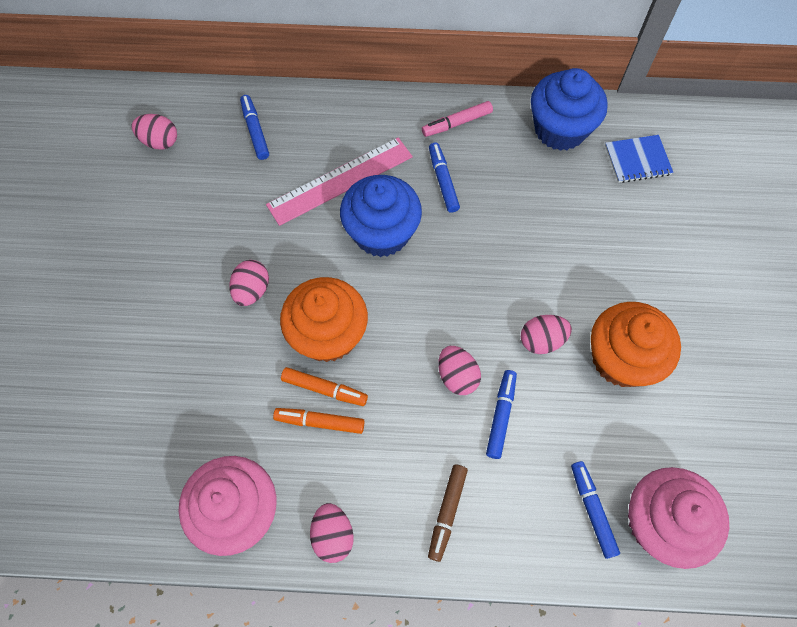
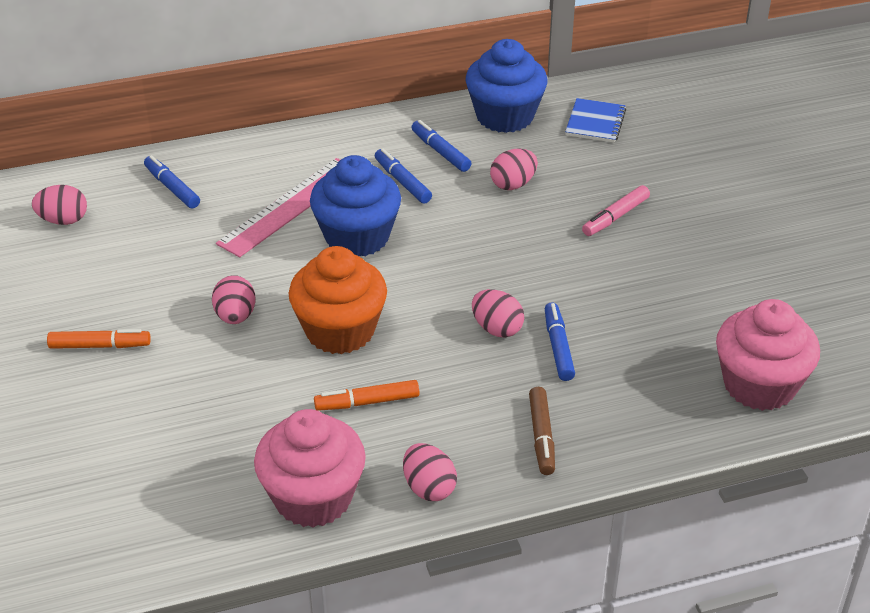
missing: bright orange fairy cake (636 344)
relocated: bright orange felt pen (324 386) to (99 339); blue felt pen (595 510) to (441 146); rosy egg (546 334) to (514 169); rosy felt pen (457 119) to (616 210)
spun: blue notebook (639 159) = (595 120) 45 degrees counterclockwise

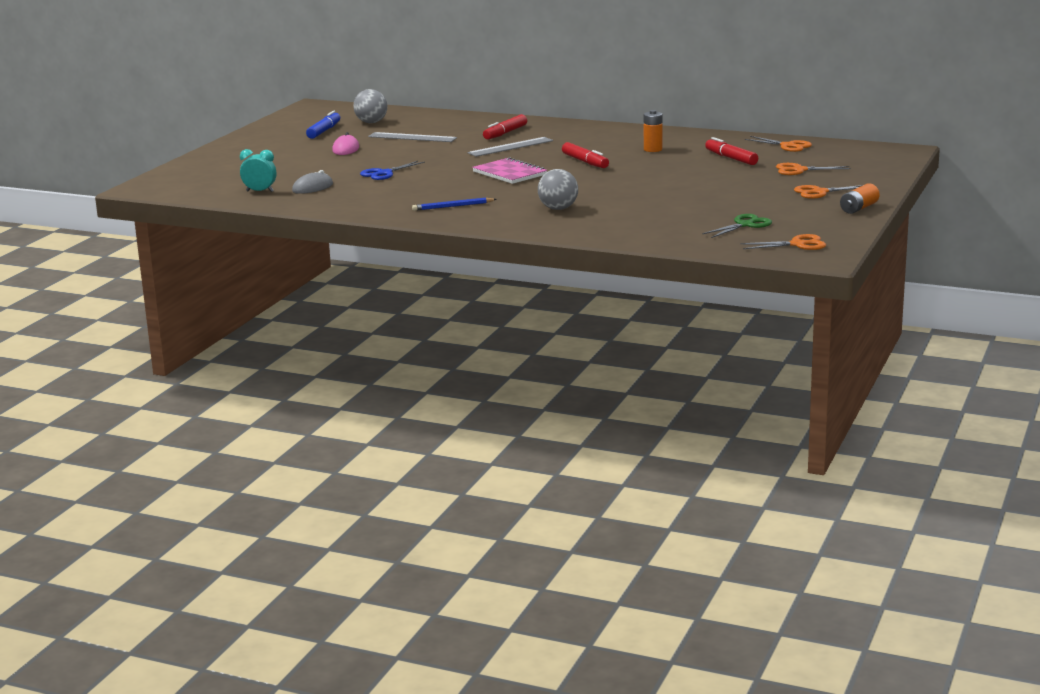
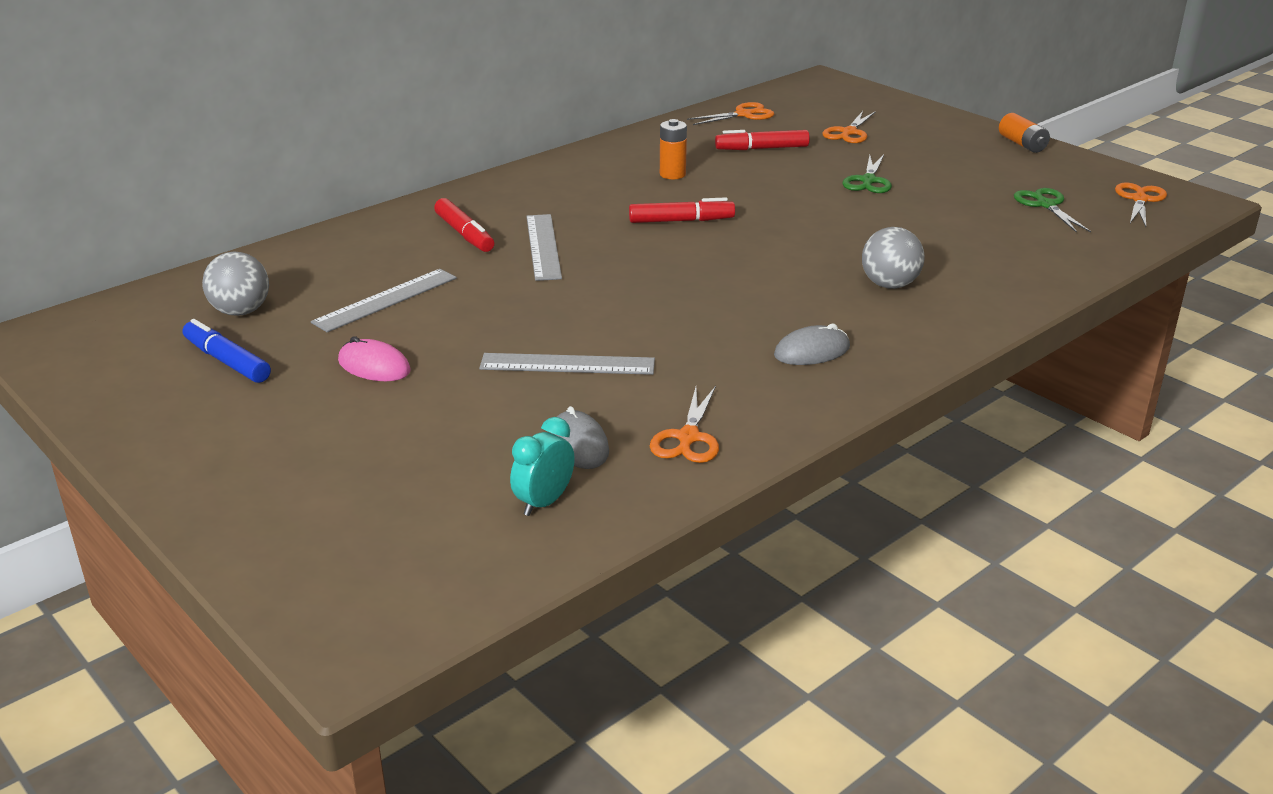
missing: rosy notebook (509 170)
appeared: green pair of scissors (867 174)
relocated: bright orange pair of scissors (828 192) to (684 424)
exchanged: blue pair of scissors (392 170) to grey ruler (567 364); blue pencil (454 204) to grey computer mouse (812 344)

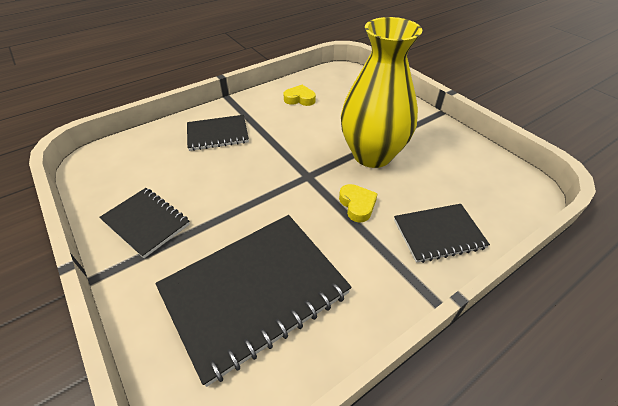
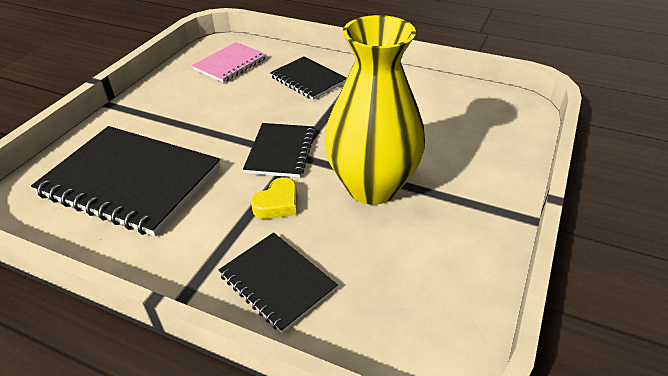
missing: yellow love heart (300 95)
appeared: rosy notebook (229 62)
relocated: ebony notebook (144 223) to (279 150)

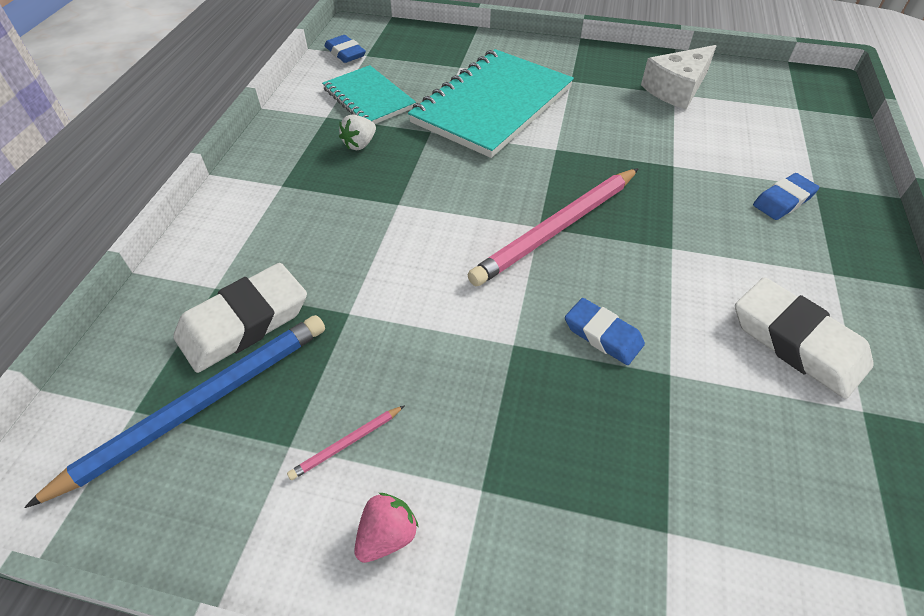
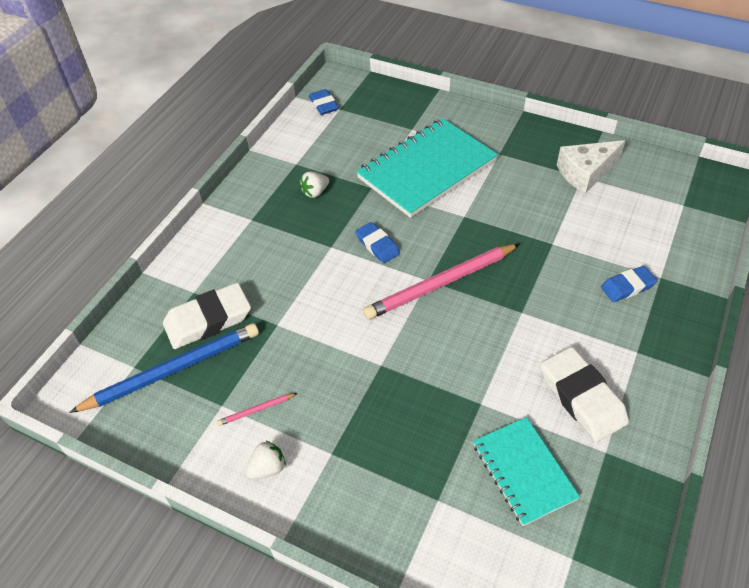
relocated: blue eraser (605 331) to (377 242); turquoise notebook (369 94) to (526 471)
colour: rosy berry (386 528) to white berry (266 459)

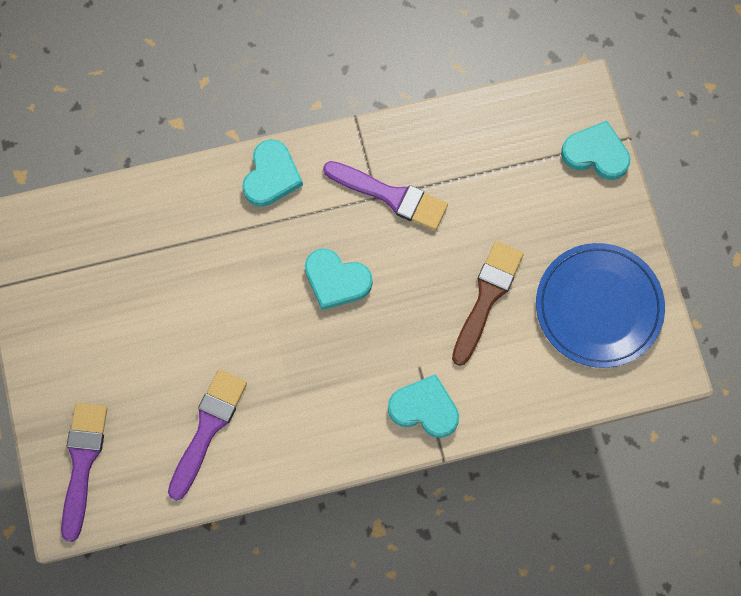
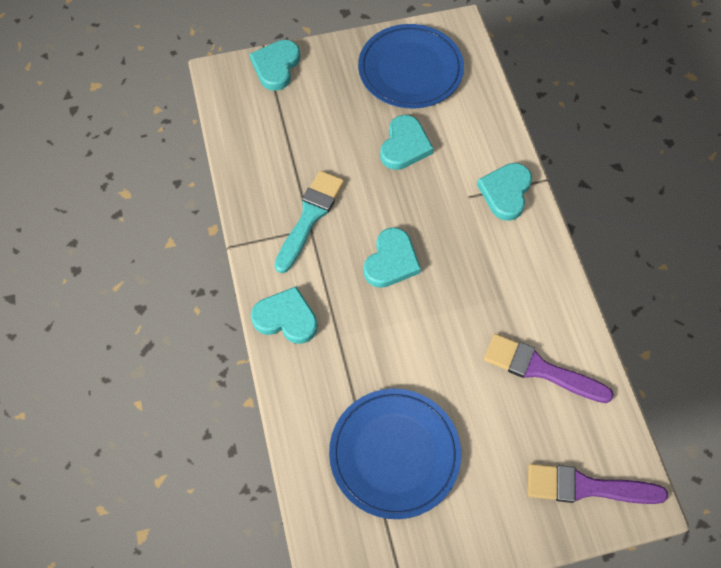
appeared: blue plate (395 454)
exchanged: dark brown paintbrush (488 303) to turquoise love heart (407 142)
colour: royal purple paintbrush (385 195) to turquoise paintbrush (309 222)

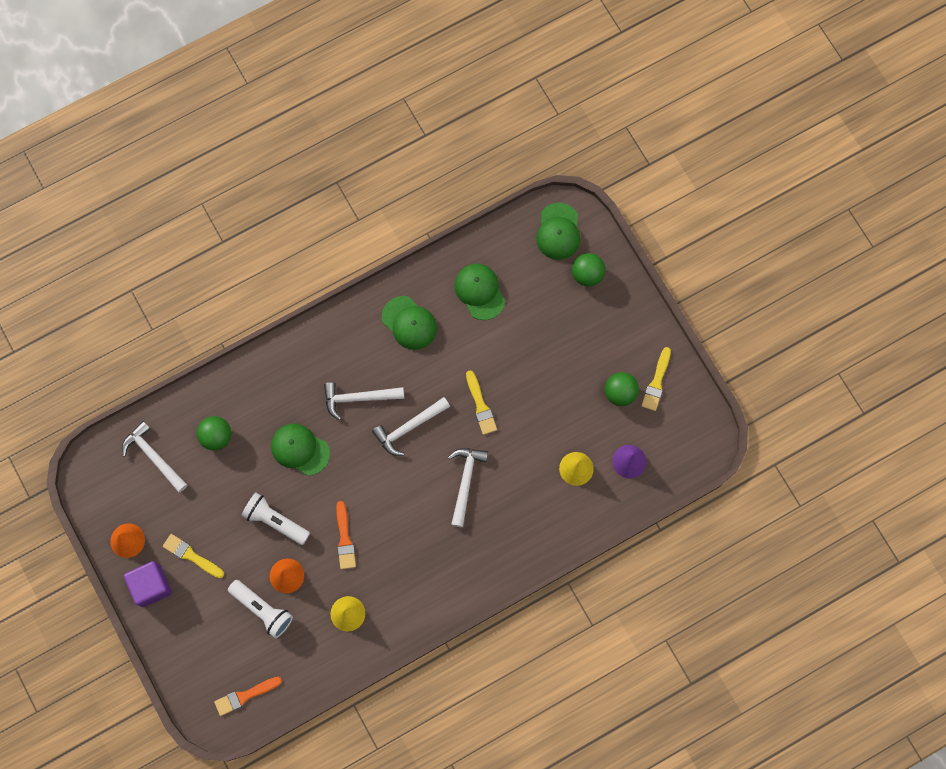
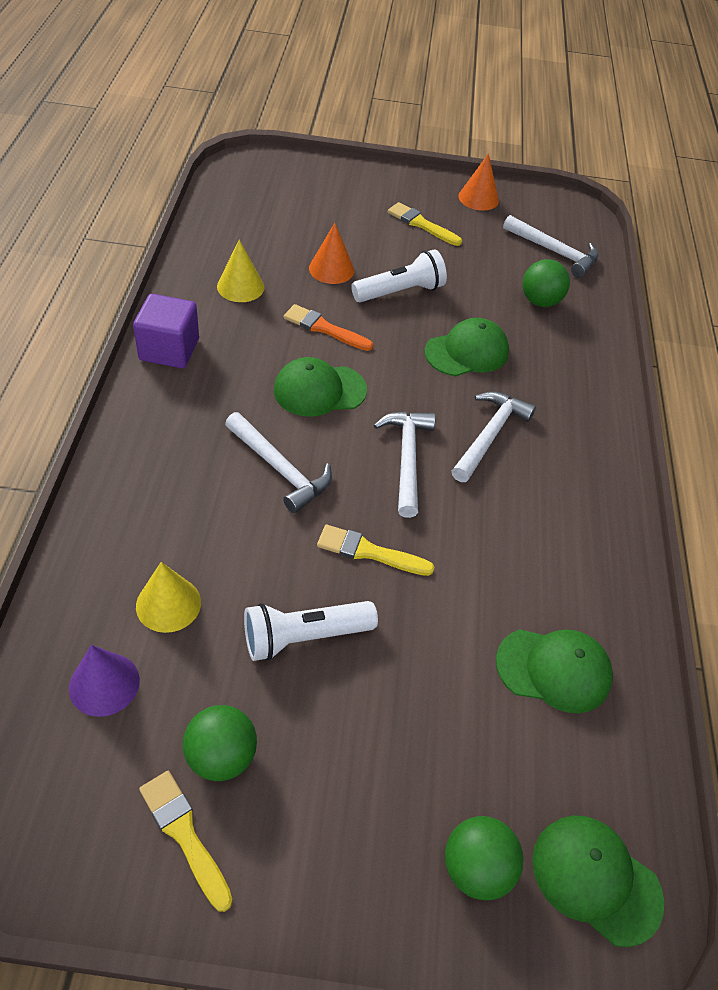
missing: bright orange paintbrush (248 696)
relocated: royal purple solid cube (148 584) to (166 331); white flashlight (260 609) to (311 631); green baseball cap (409 323) to (320 387)
spun: yellow paintbrush (193 556) = (425 224) 120 degrees counterclockwise; white claw hammer (155 456) = (551 246) 45 degrees clockwise

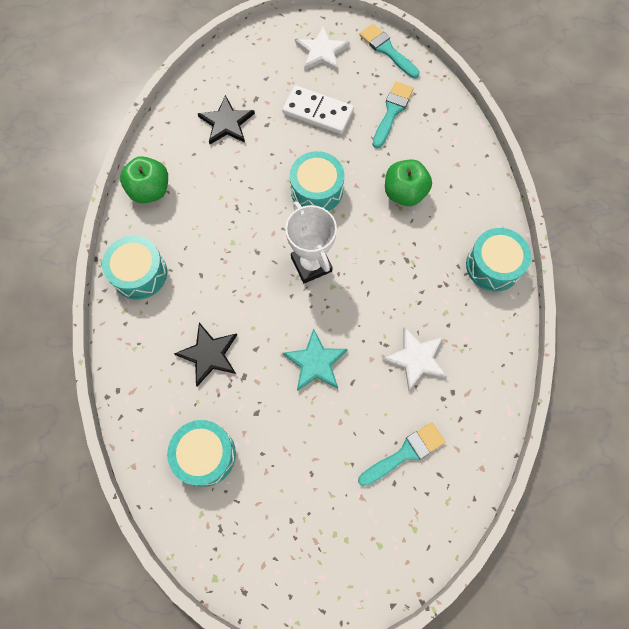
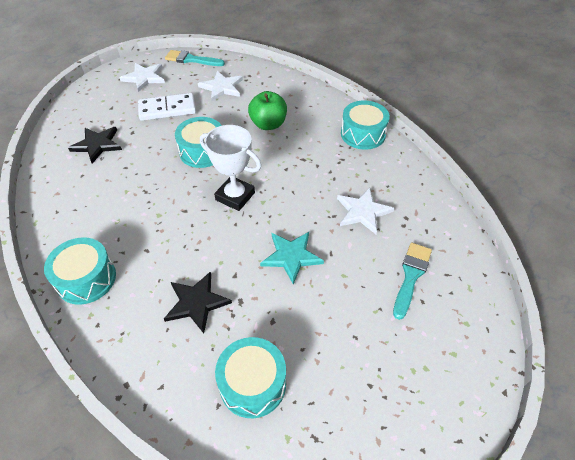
missing: green apple fruit (144 179)
exchanged: turquoise paintbrush (393 114) to white five-pointed star (220 86)

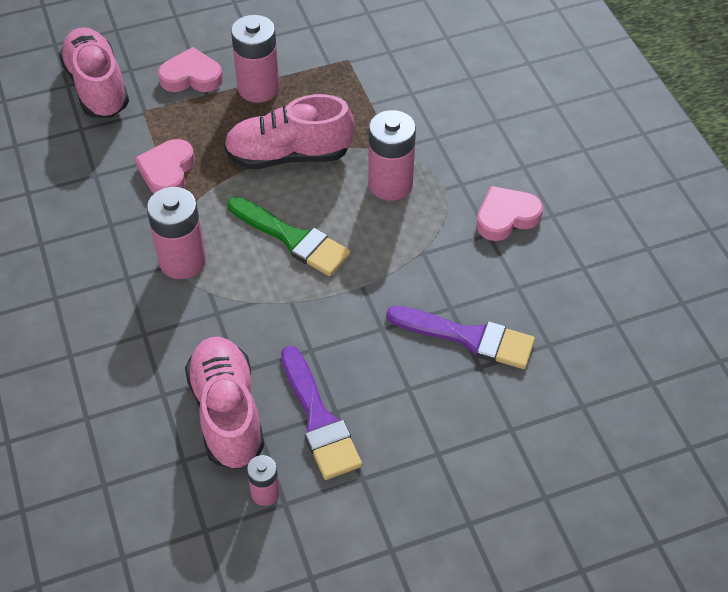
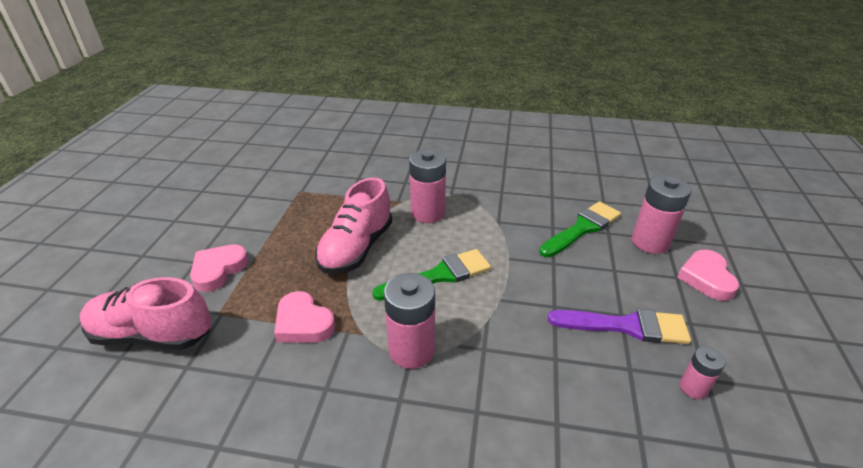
missing: rosy lace-up shoe (224 403)
relocated: rosy power cell (255 59) to (662 214); rosy love heart (509 213) to (708 275)
colour: royal purple paintbrush (460 337) to green paintbrush (580 229)

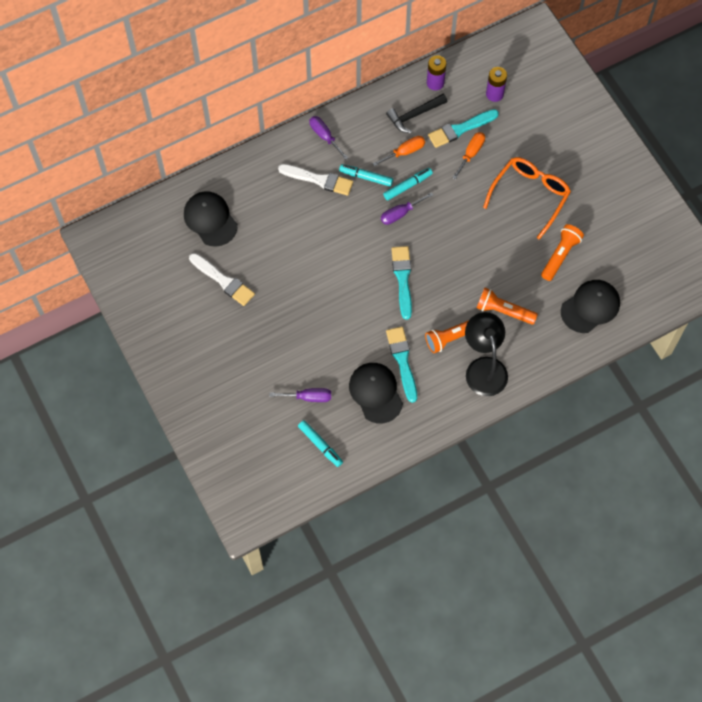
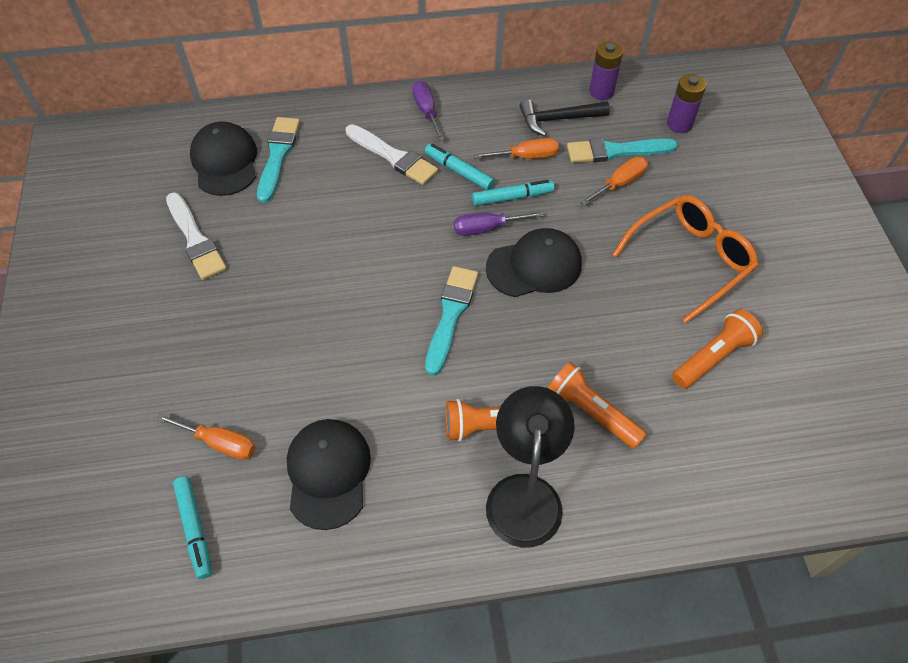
relocated: turquoise paintbrush (401 365) to (278 160); ebony baseball cap (590 306) to (534 262)
colour: royal purple hand screwdriver (300 395) to bright orange hand screwdriver (205 436)

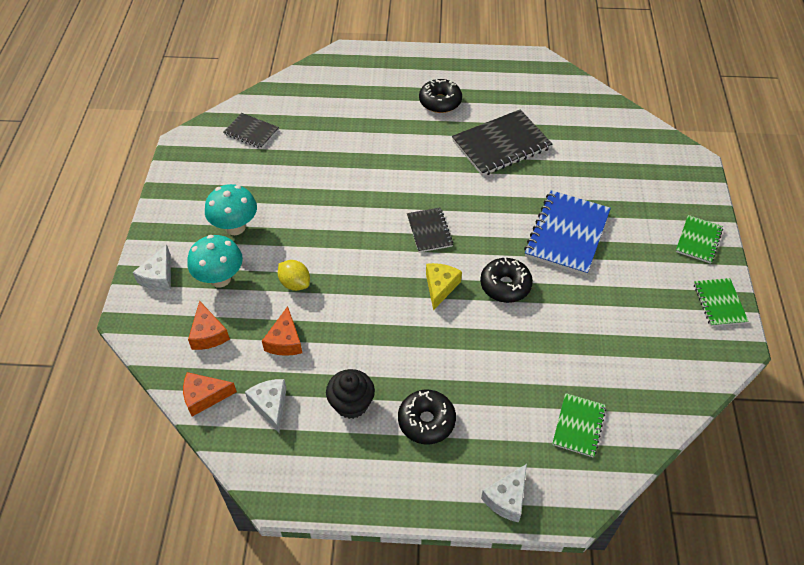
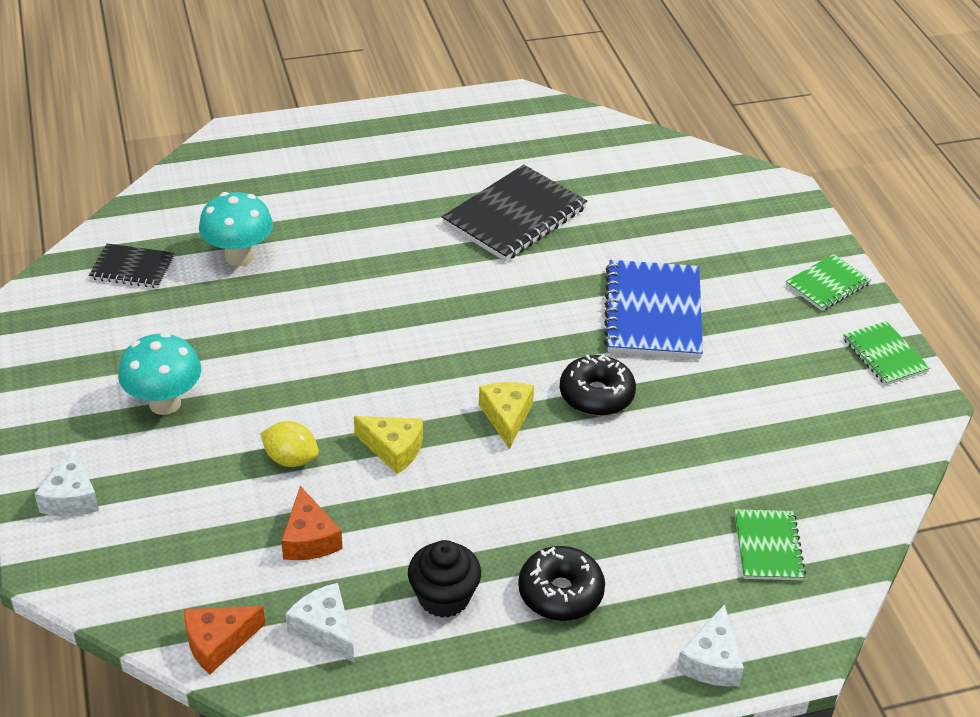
missing: bright orange cheese (209 325); ebony notebook (430 230); ebony donut (440 96)
appeared: yellow cheese (388 445)
relocated: turquoise toadstool (215 261) to (236 229)
spun: green notebook (699 239) = (828 282) 45 degrees clockwise

